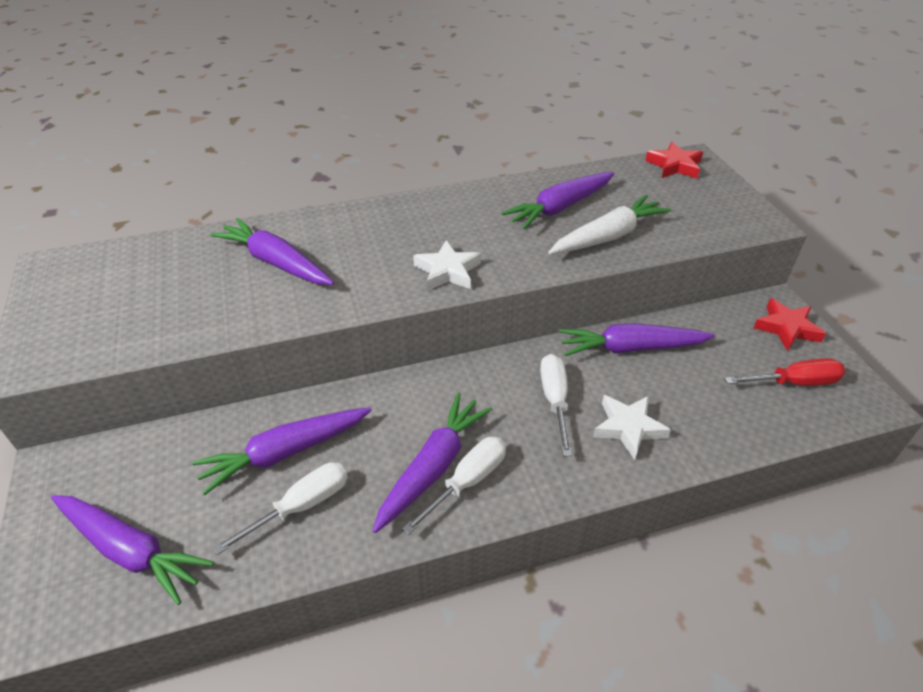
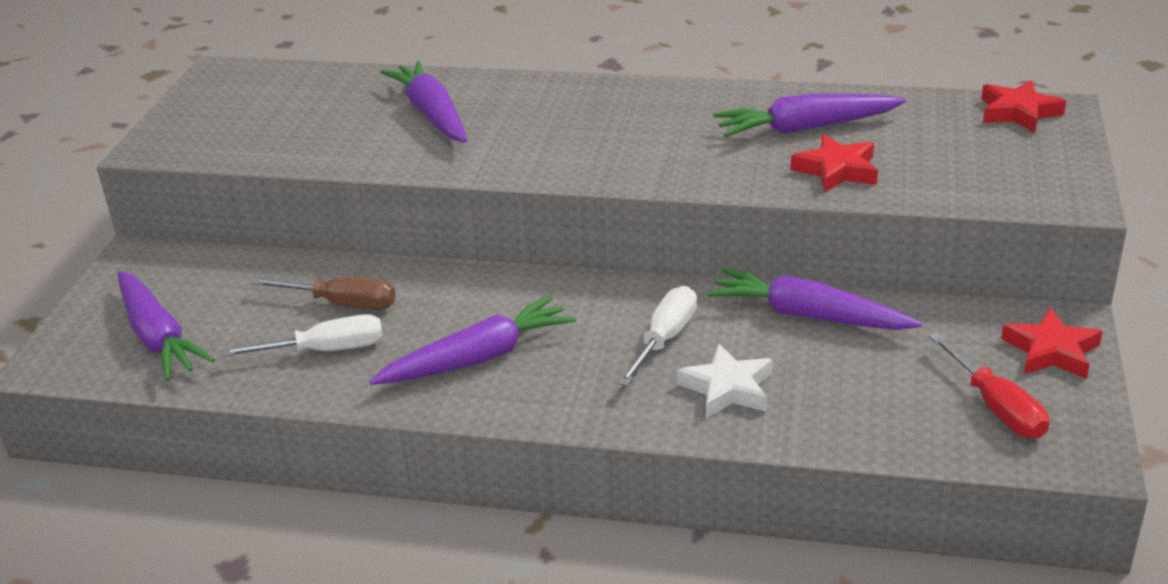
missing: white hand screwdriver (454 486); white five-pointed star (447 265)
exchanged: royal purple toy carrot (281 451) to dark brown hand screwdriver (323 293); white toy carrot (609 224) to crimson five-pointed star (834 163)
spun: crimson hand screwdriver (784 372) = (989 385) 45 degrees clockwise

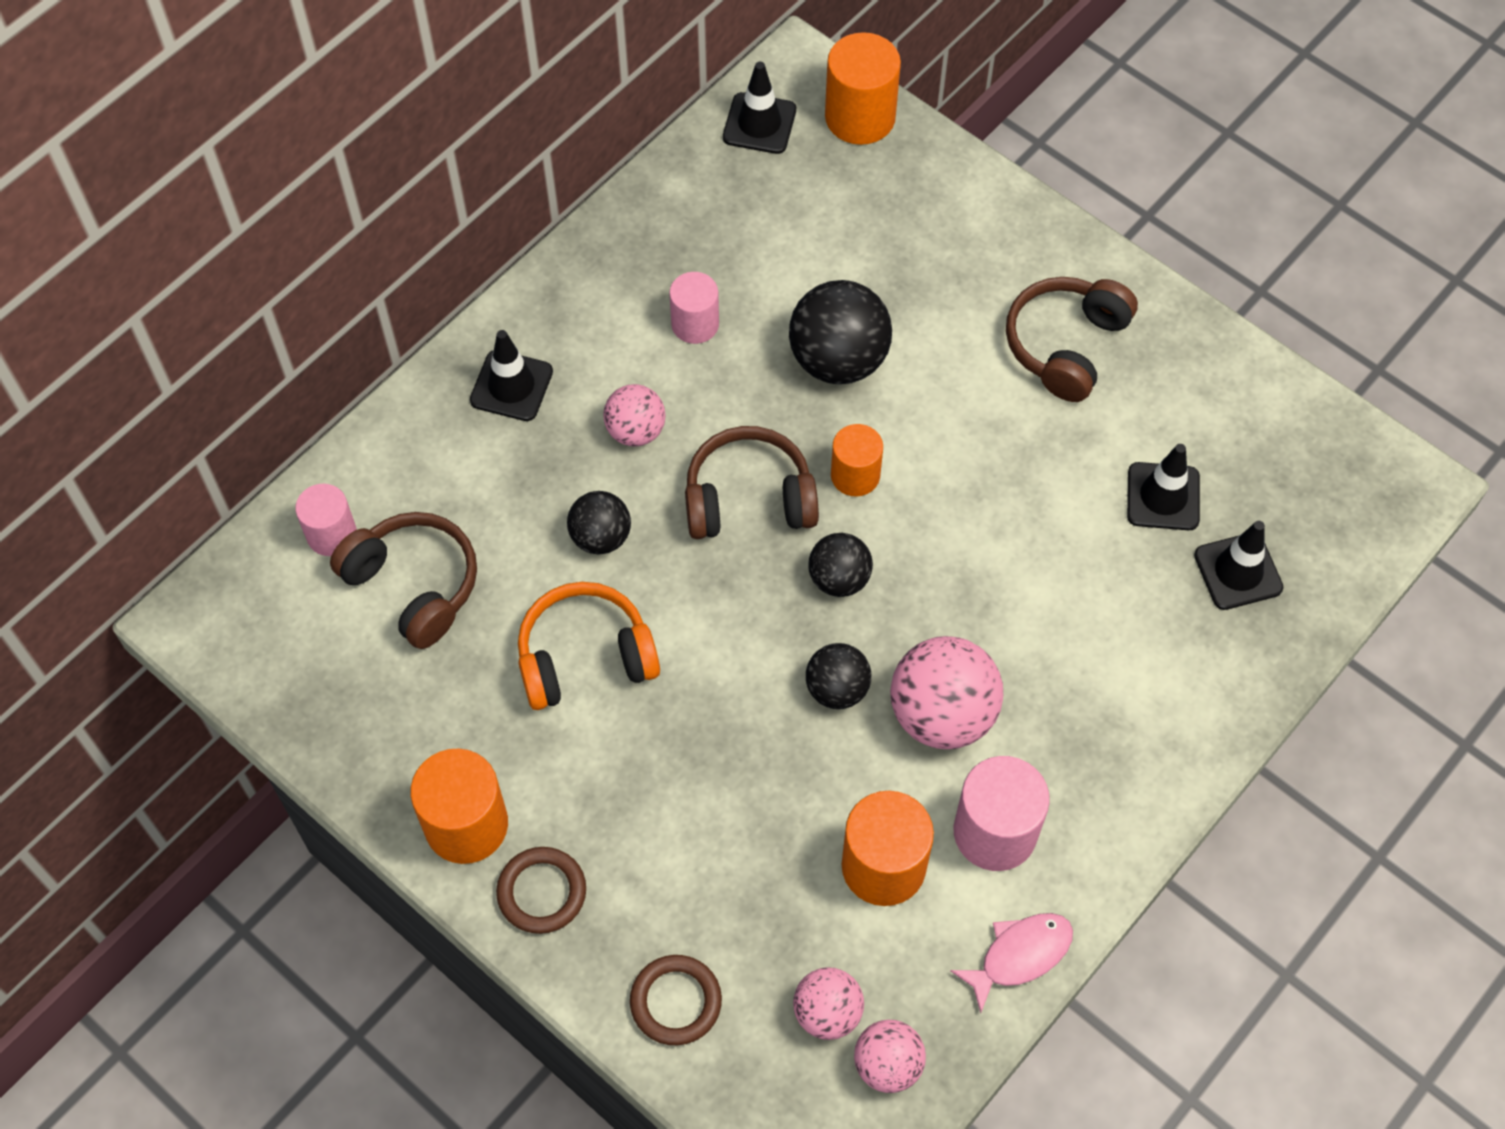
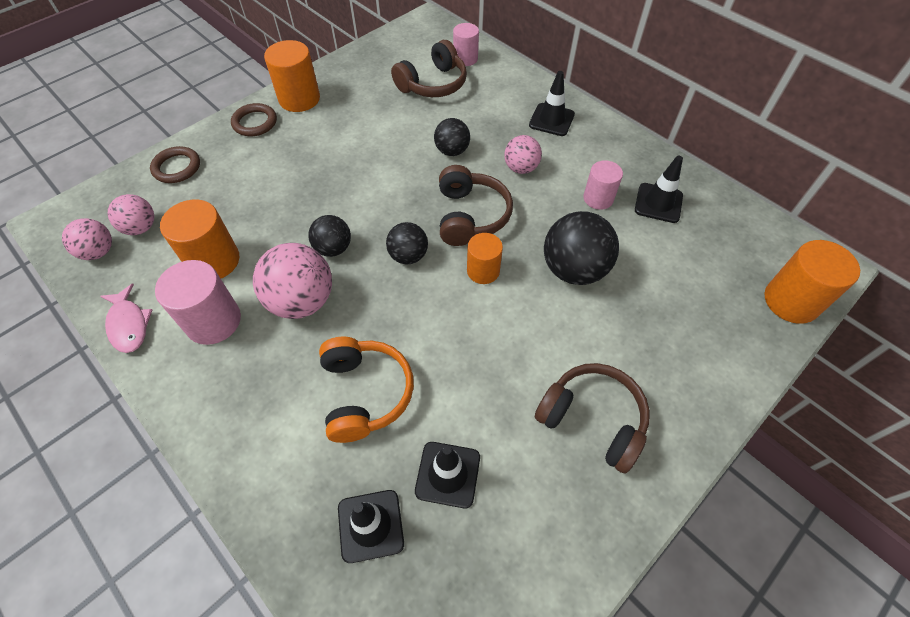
relocated: bright orange headset (589 646) to (366 390); ebony traffic cone (759 108) to (659 189)

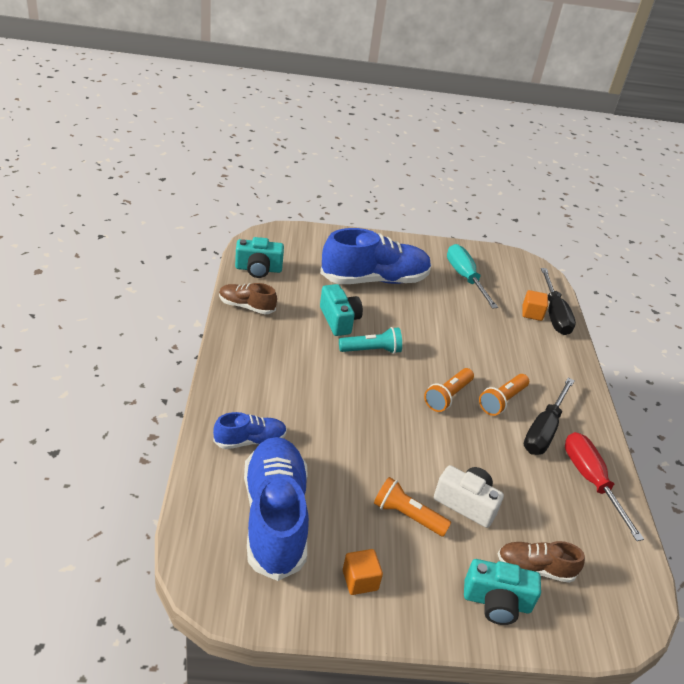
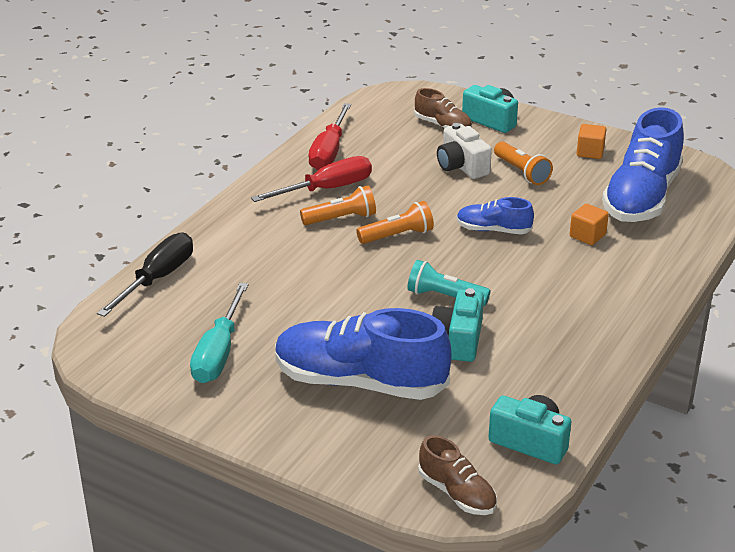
relocated: dark brown lace-up shoe (248 298) to (457 475); blue lace-up shoe (250 430) to (495 215); bright orange solid cube (535 305) to (589 224)
colour: ebony hand screwdriver (549 416) to crimson hand screwdriver (311 179)

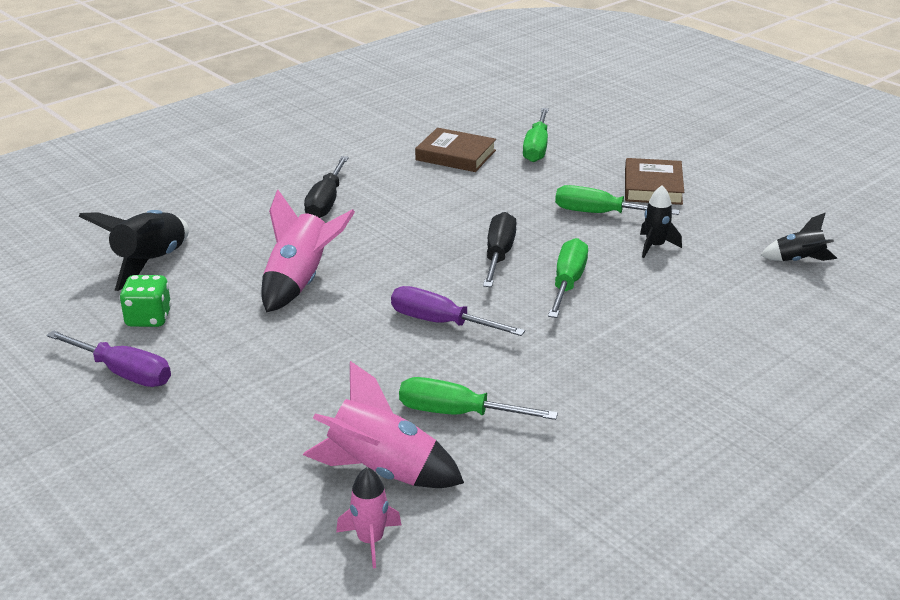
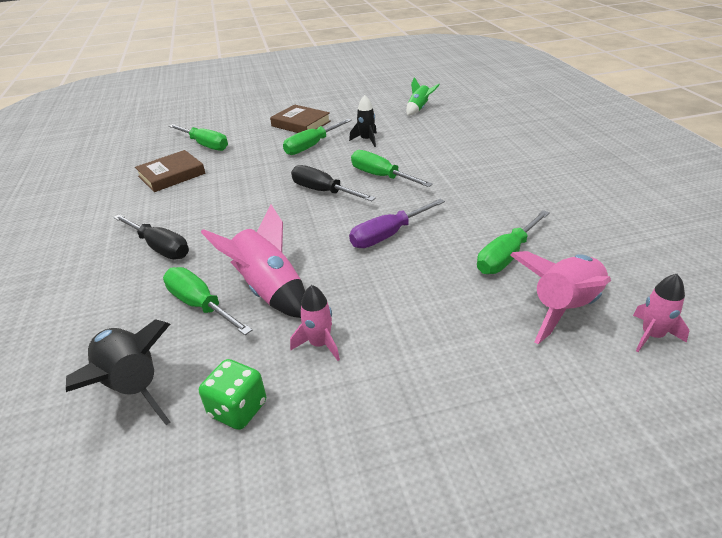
missing: royal purple hand screwdriver (109 358)
appeared: green hand screwdriver (207 301); rosy toy rocket (315 323)
colour: ebony toy rocket (799 237) to green toy rocket (423 96)

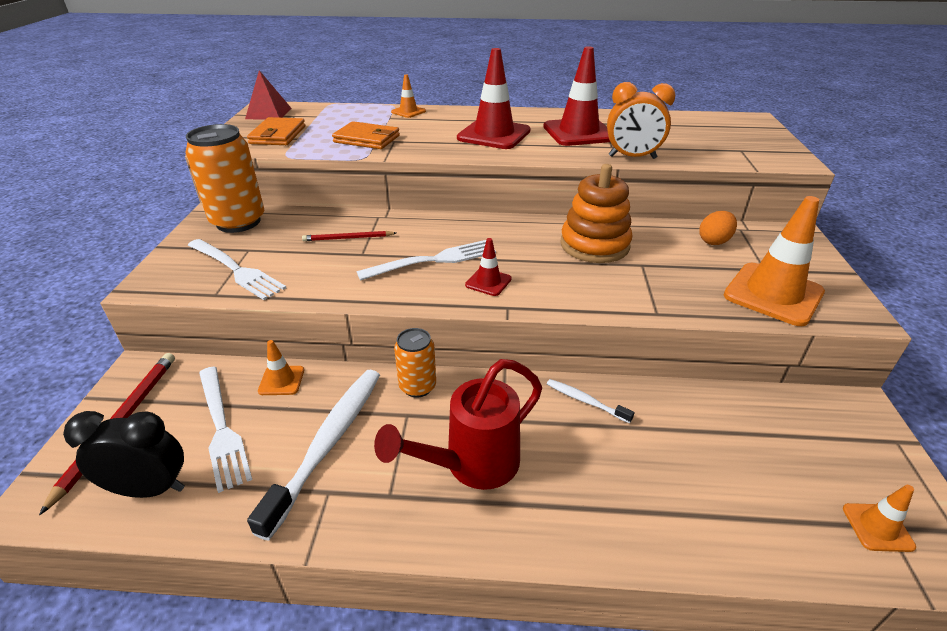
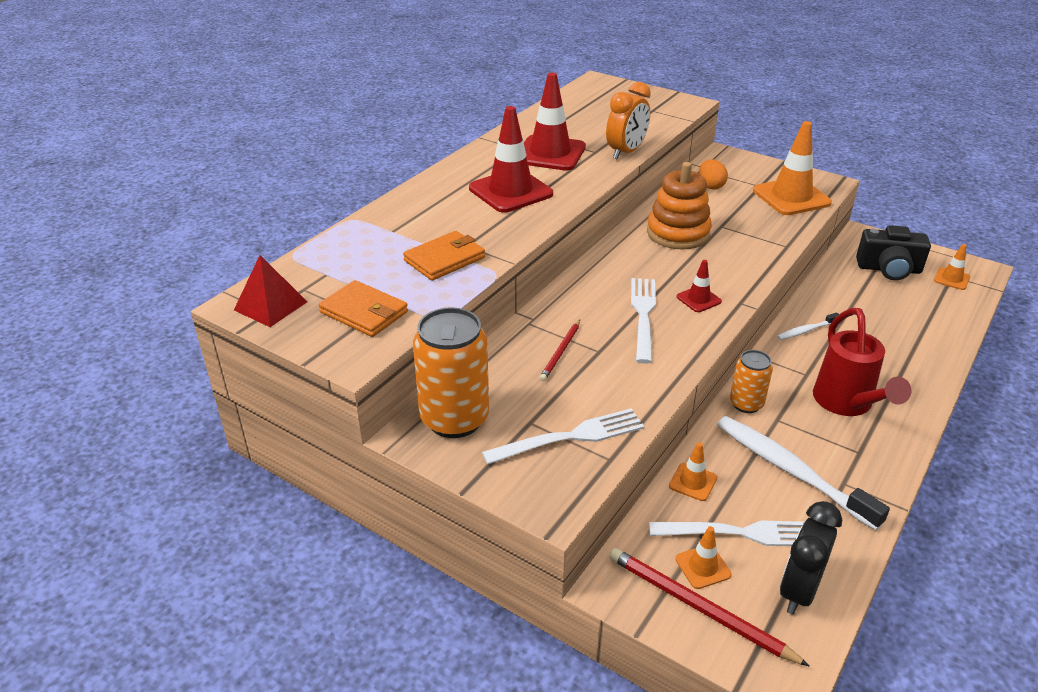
appeared: ebony camera (893 252)
relocated: bright orange traffic cone (408 96) to (703 557)

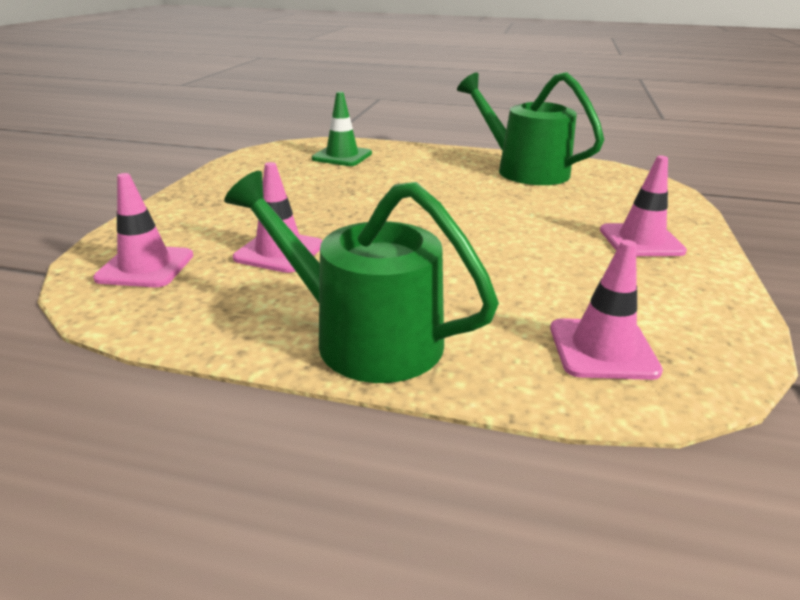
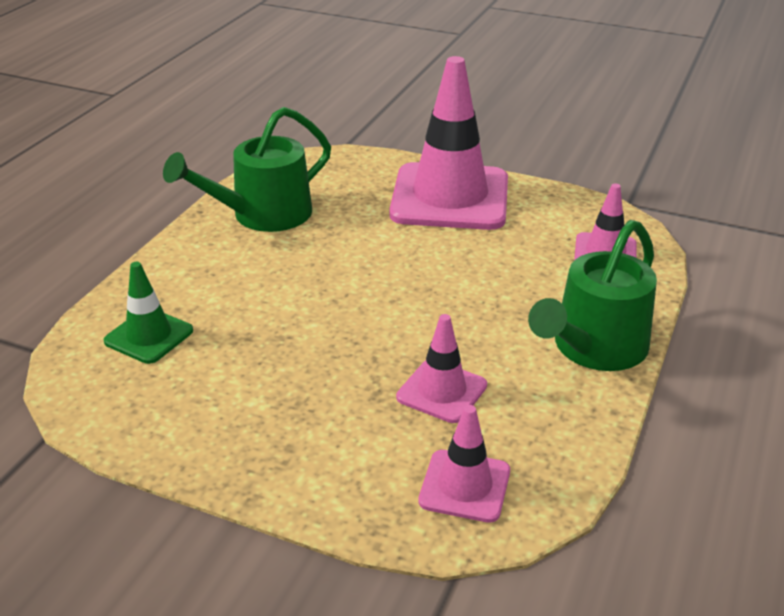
size: rosy traffic cone (643 206) = (448 143) x2.05

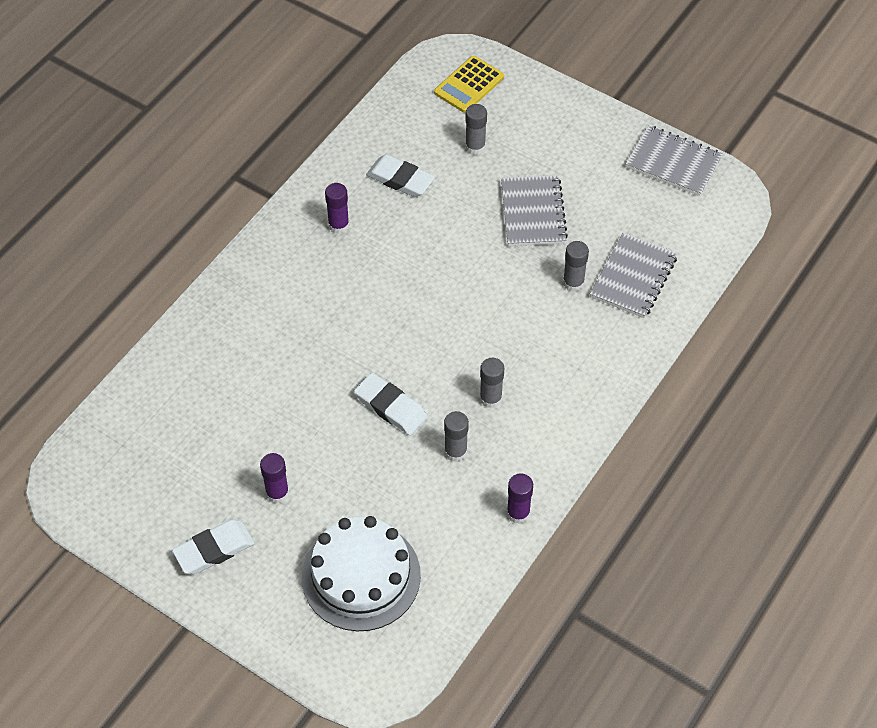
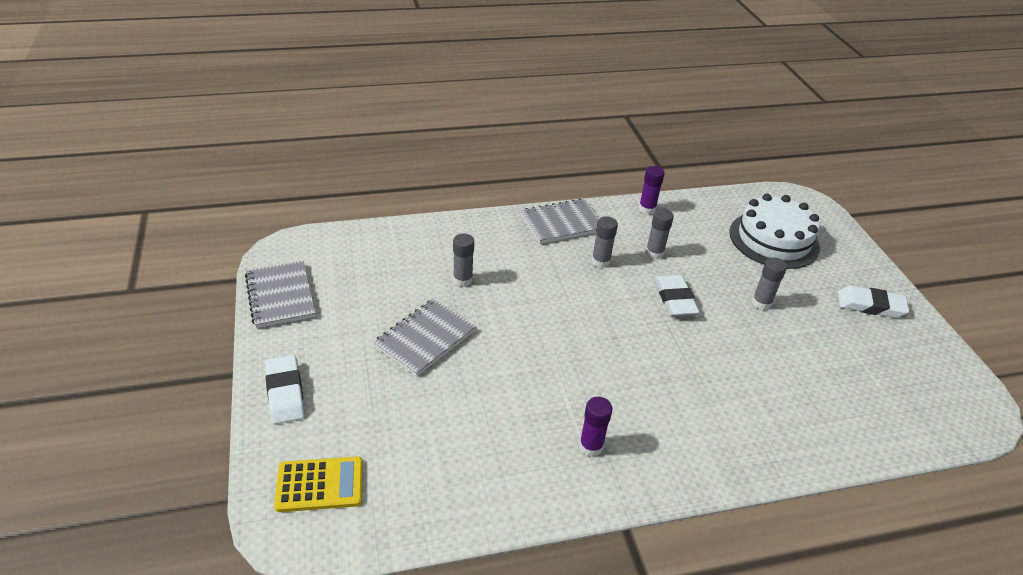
missing: royal purple glue (274 478)
relocated: white eraser (400 176) to (285 389); grey notebook (634 275) to (560 221); grey glue (476 129) to (769 283)

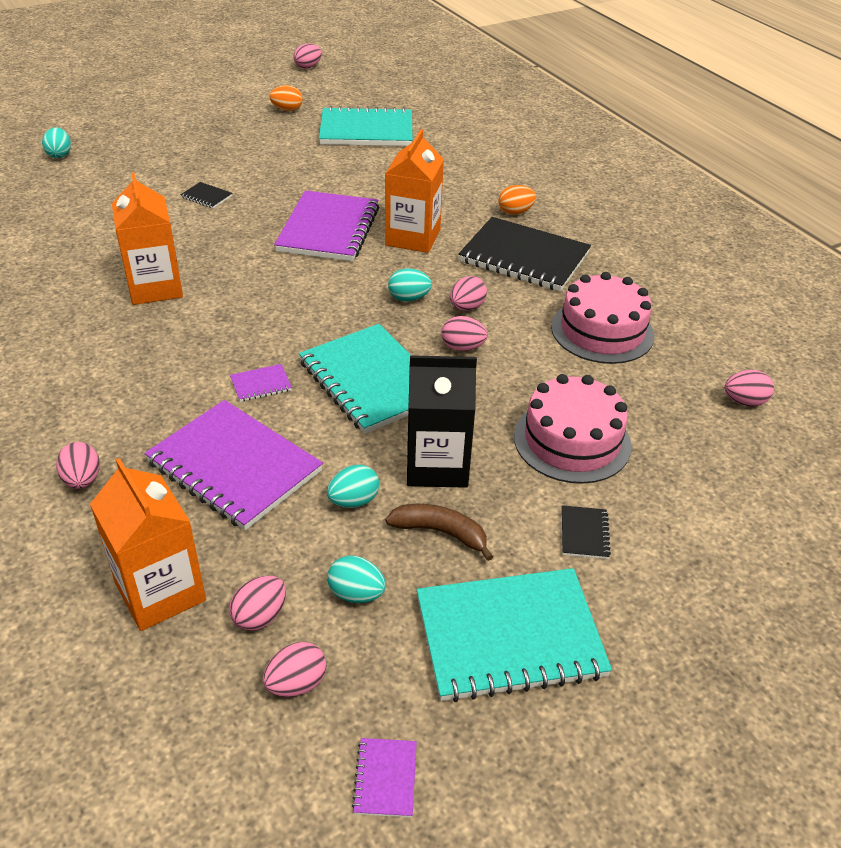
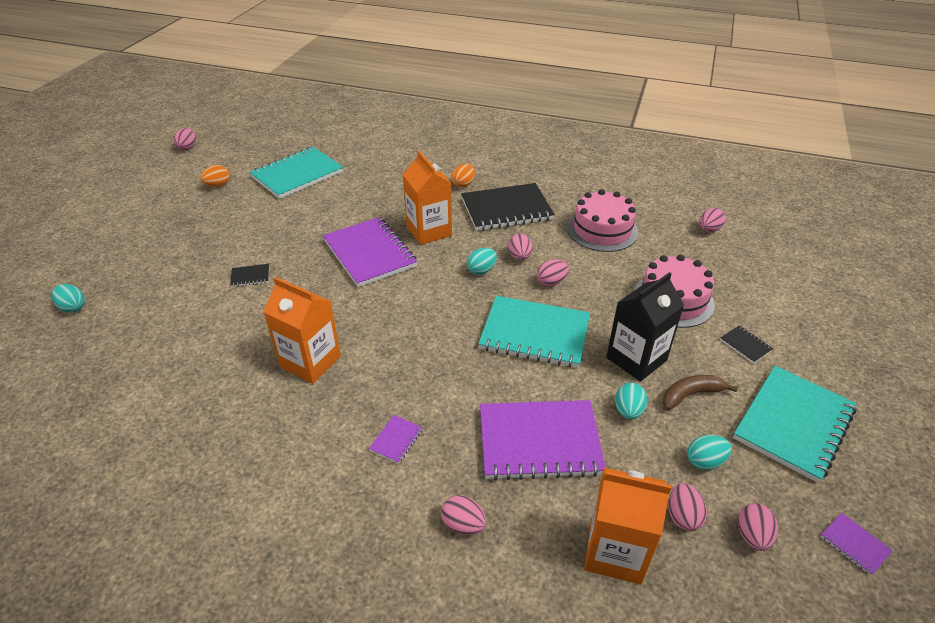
relocated: royal purple notebook (261 383) to (396 439)

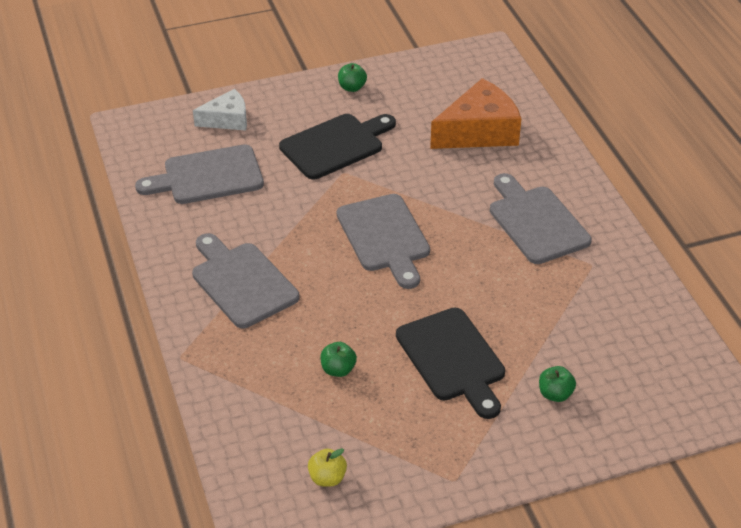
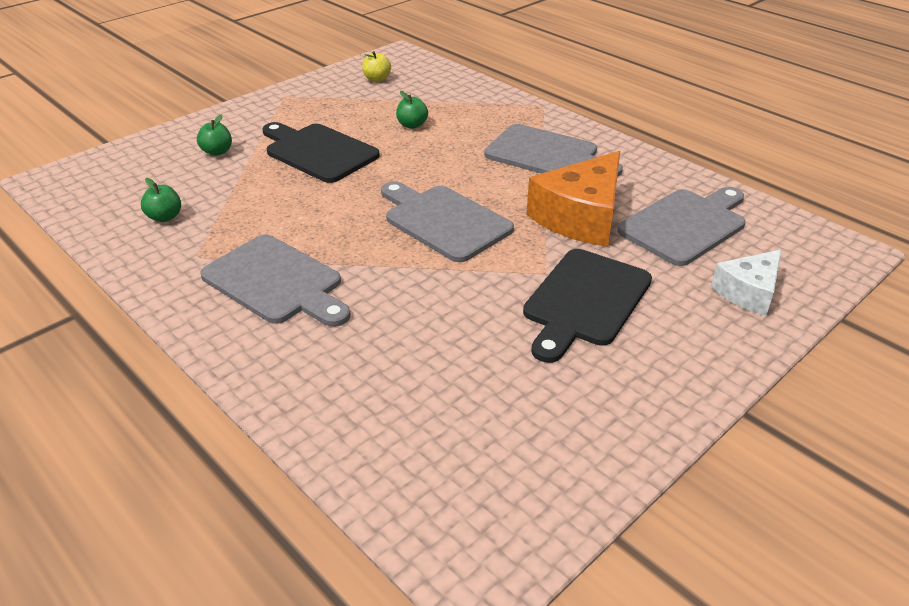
relocated: green apple fruit (352 77) to (161 200); bright orange cheese (475 113) to (573 199)

